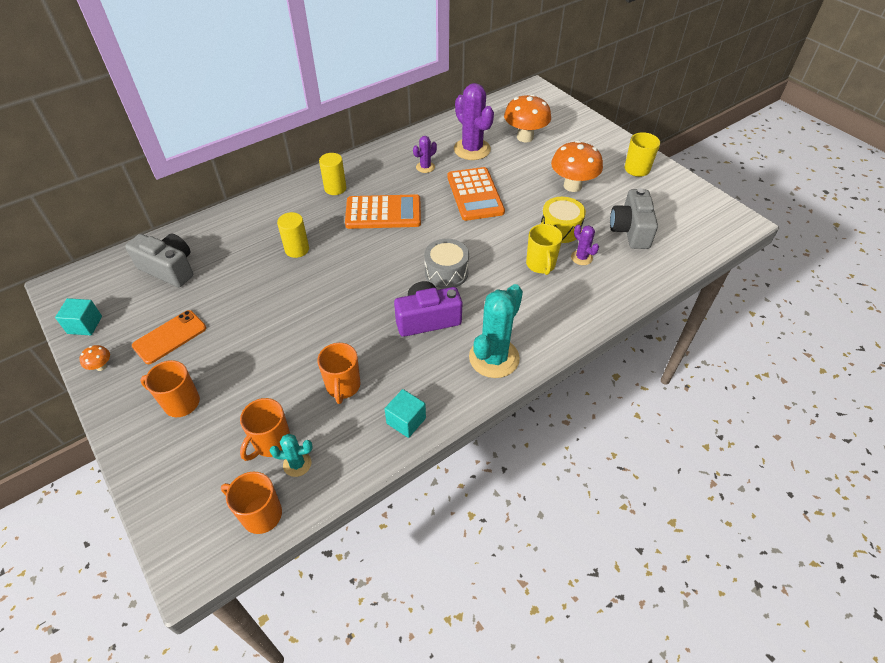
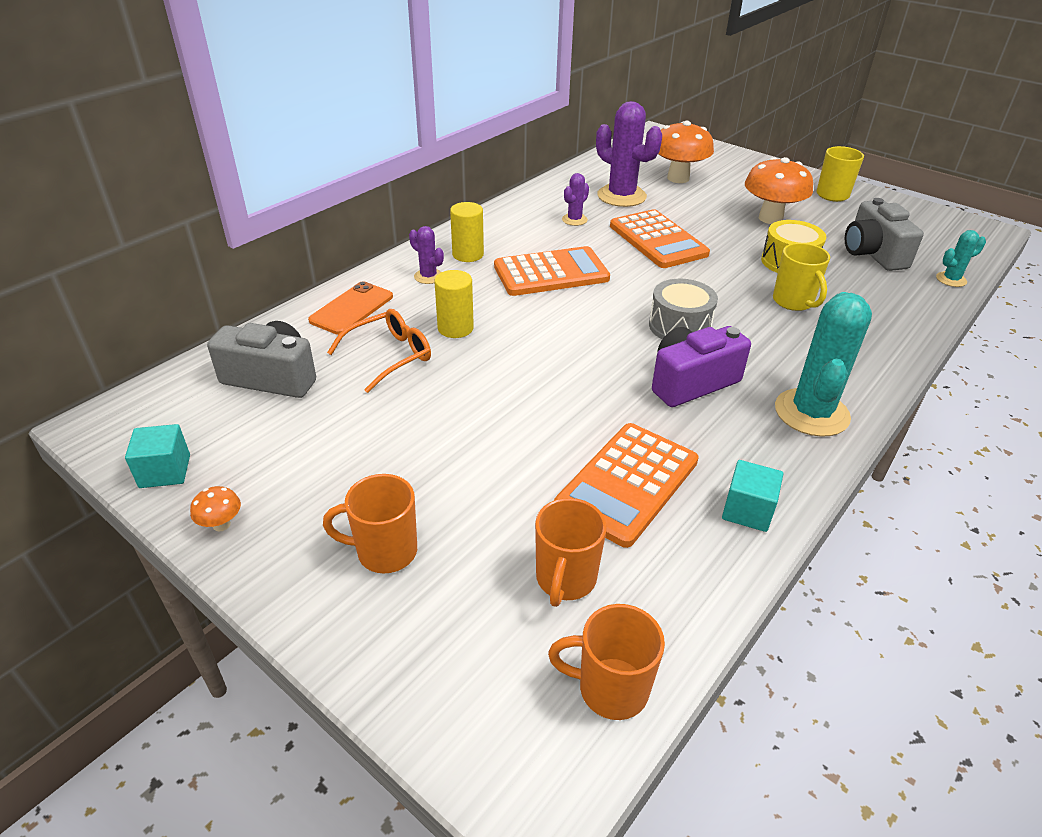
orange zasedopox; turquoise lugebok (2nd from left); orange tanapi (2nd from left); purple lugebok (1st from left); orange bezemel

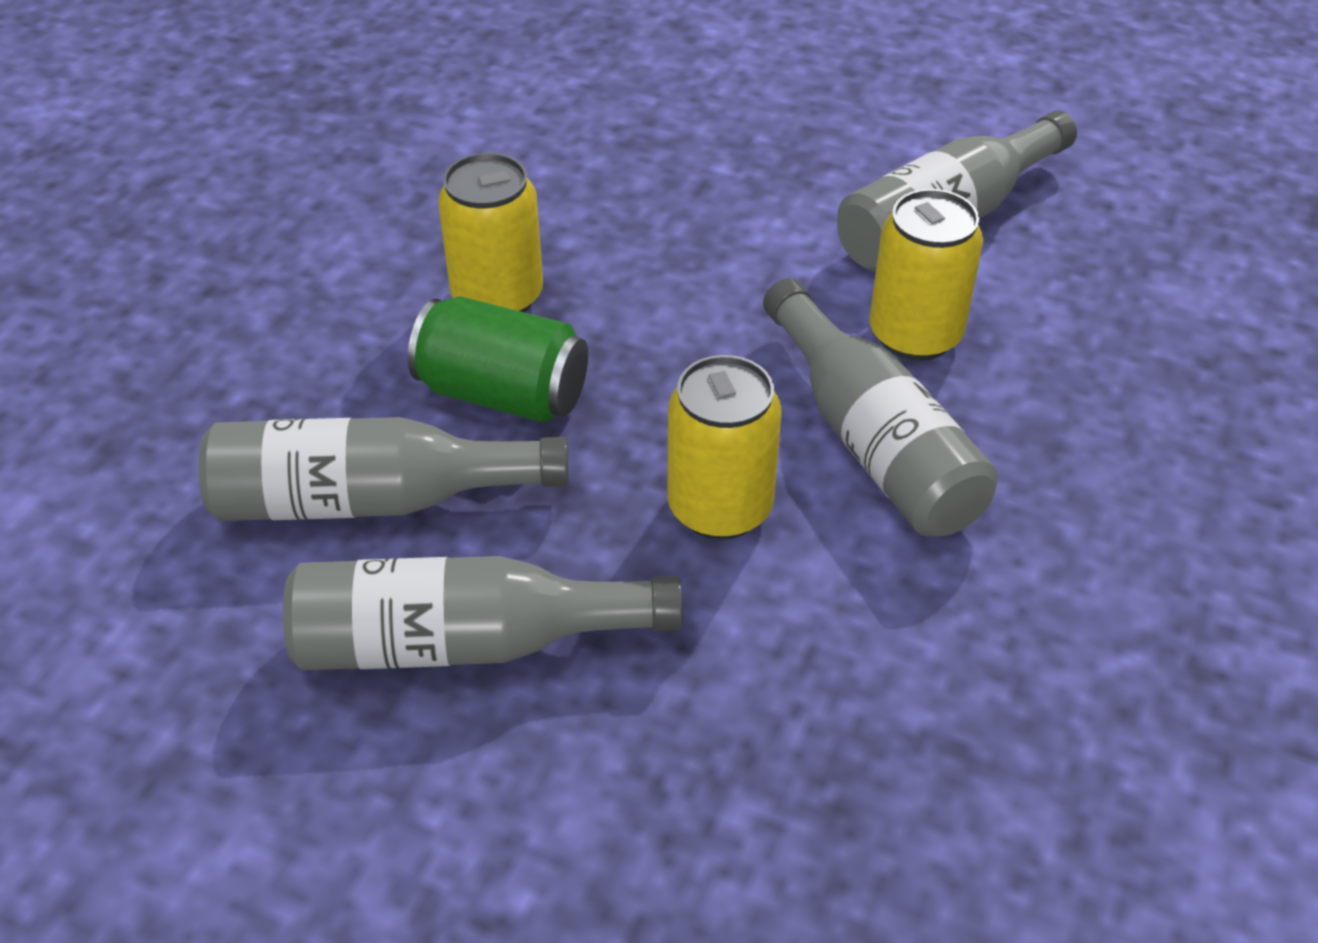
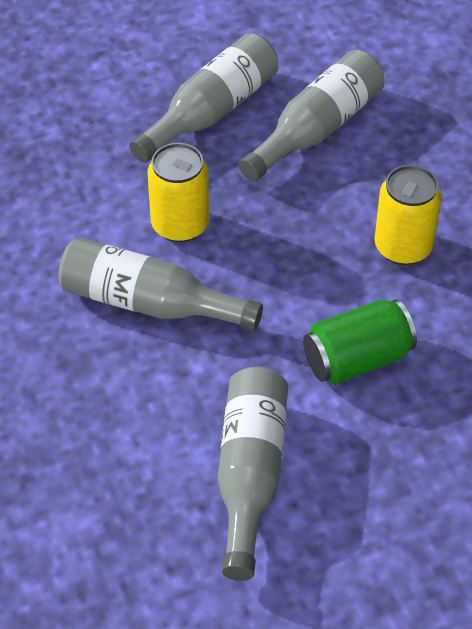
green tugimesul; yellow tugimesul (3rd from left in the first image)

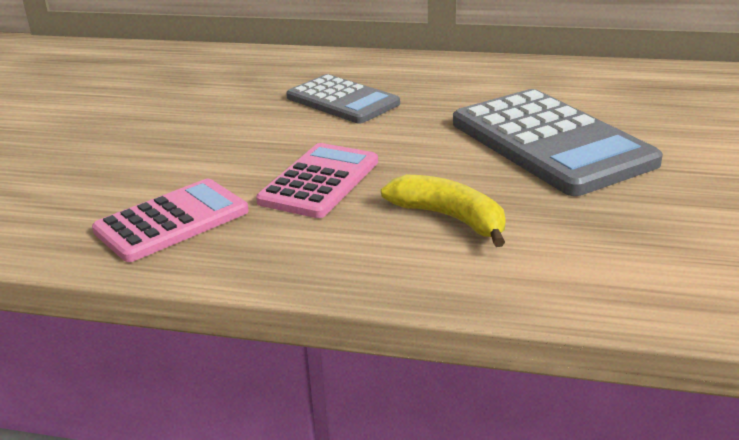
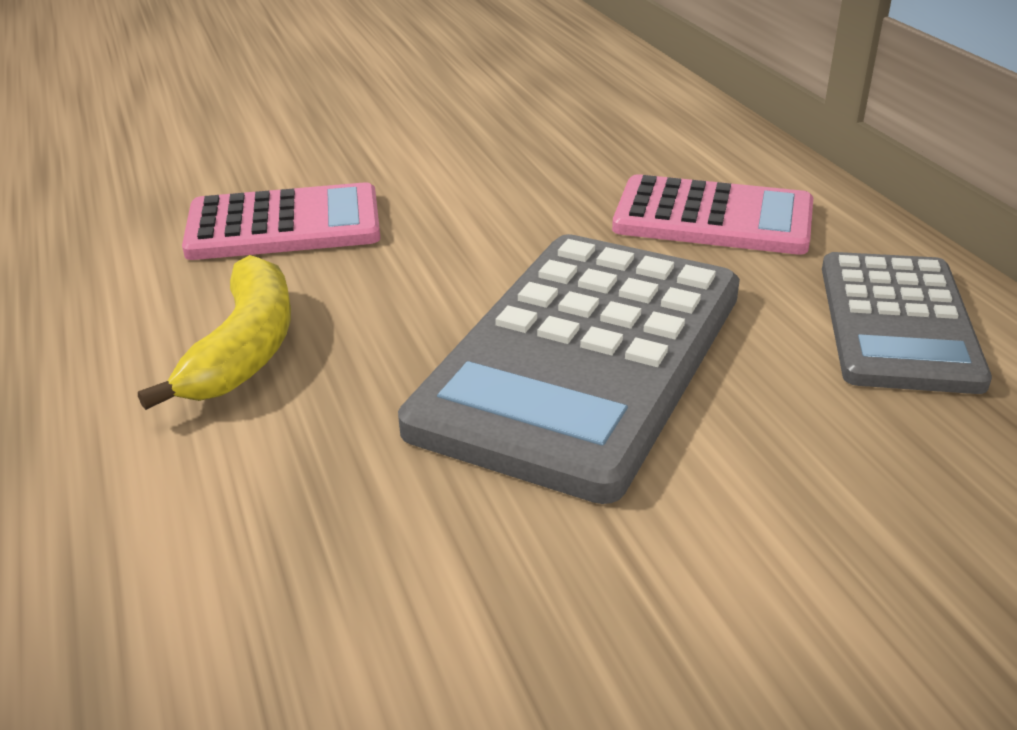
pink tanapi (2nd from left); grey tanapi (2nd from left)

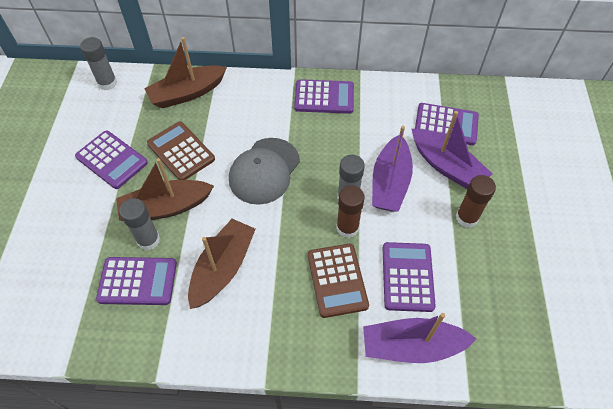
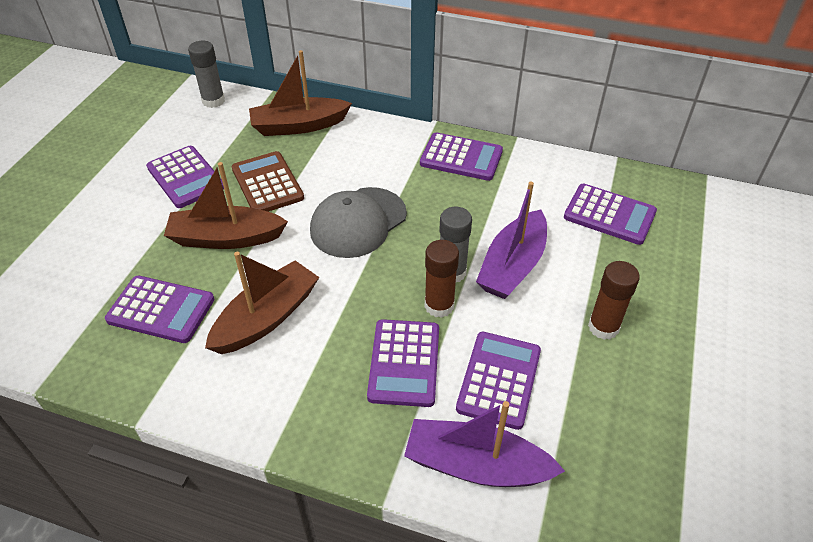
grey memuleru (2nd from left in the first image); purple tanapi (3rd from left); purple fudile (3rd from left in the first image)

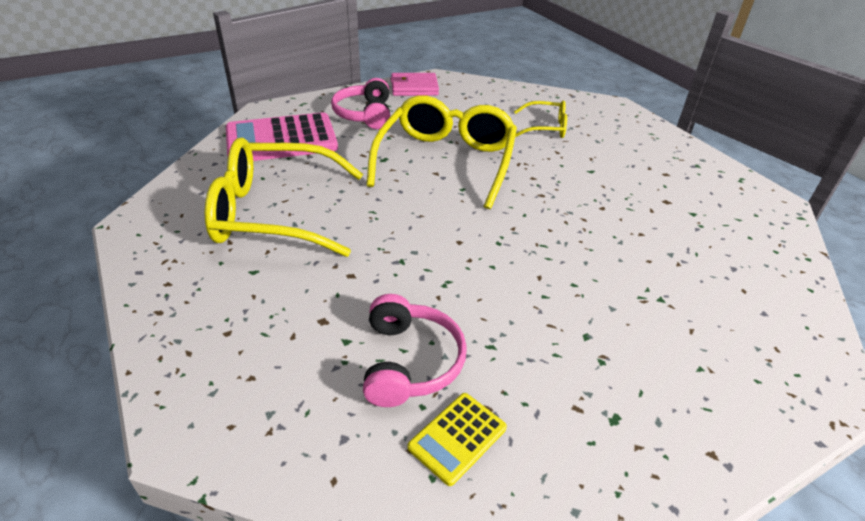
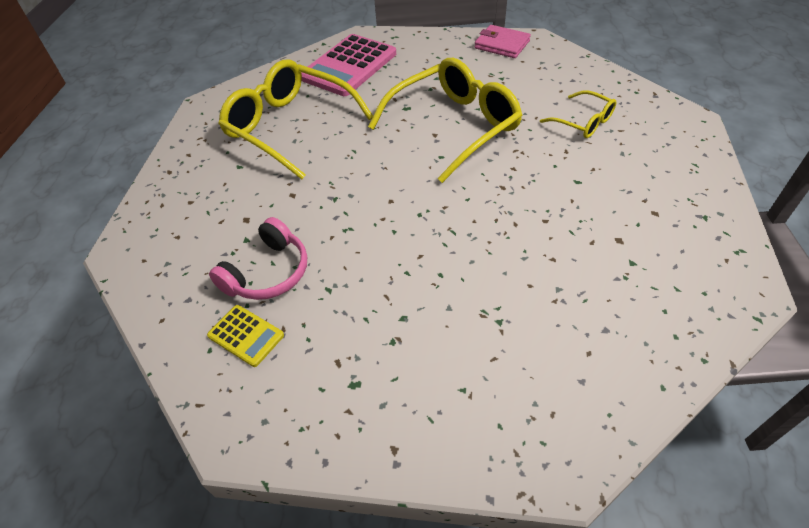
pink tanapi; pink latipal (1st from left in the first image); yellow tanapi

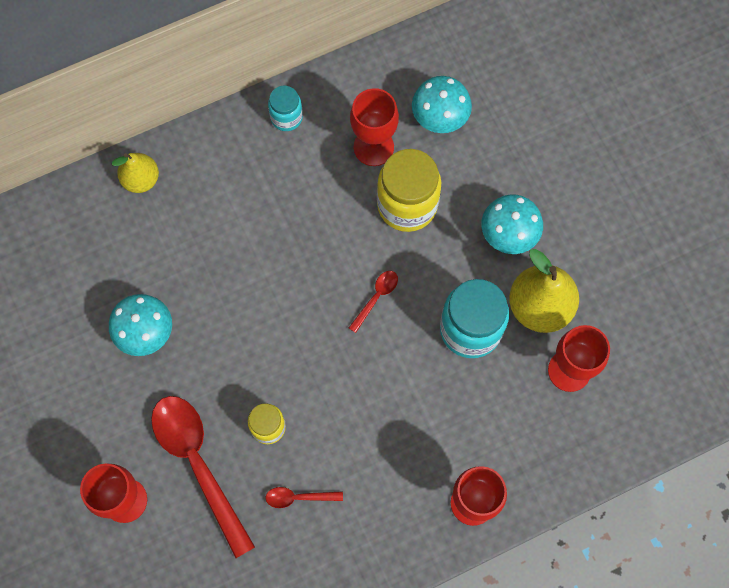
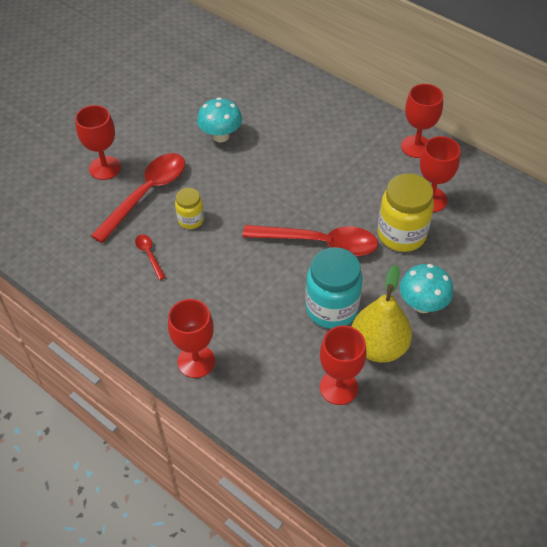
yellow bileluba (1st from left in the first image); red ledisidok (4th from left); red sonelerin (3rd from left); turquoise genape (2nd from left in the first image)

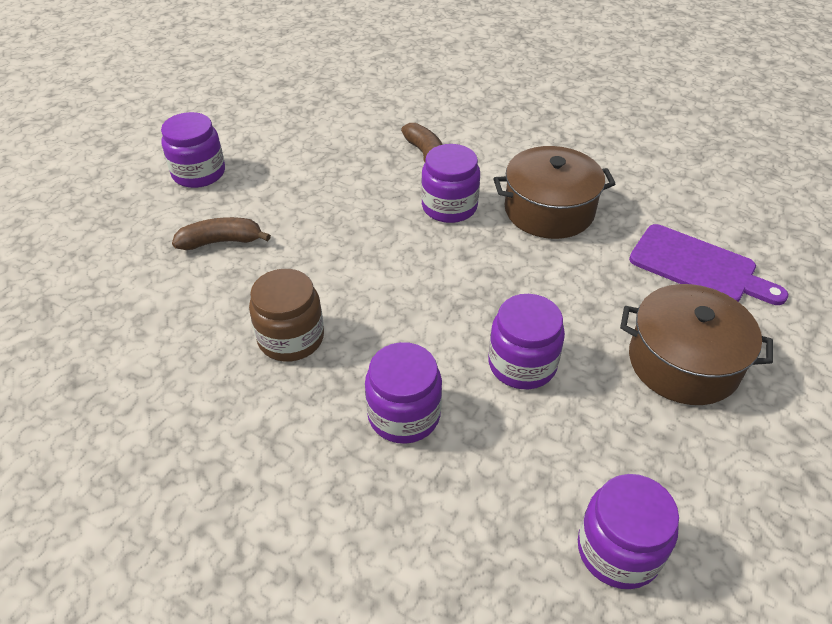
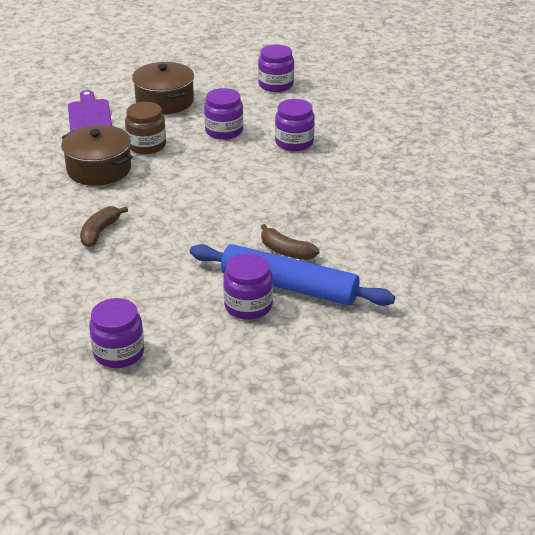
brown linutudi; purple linutudi (1st from left); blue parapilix

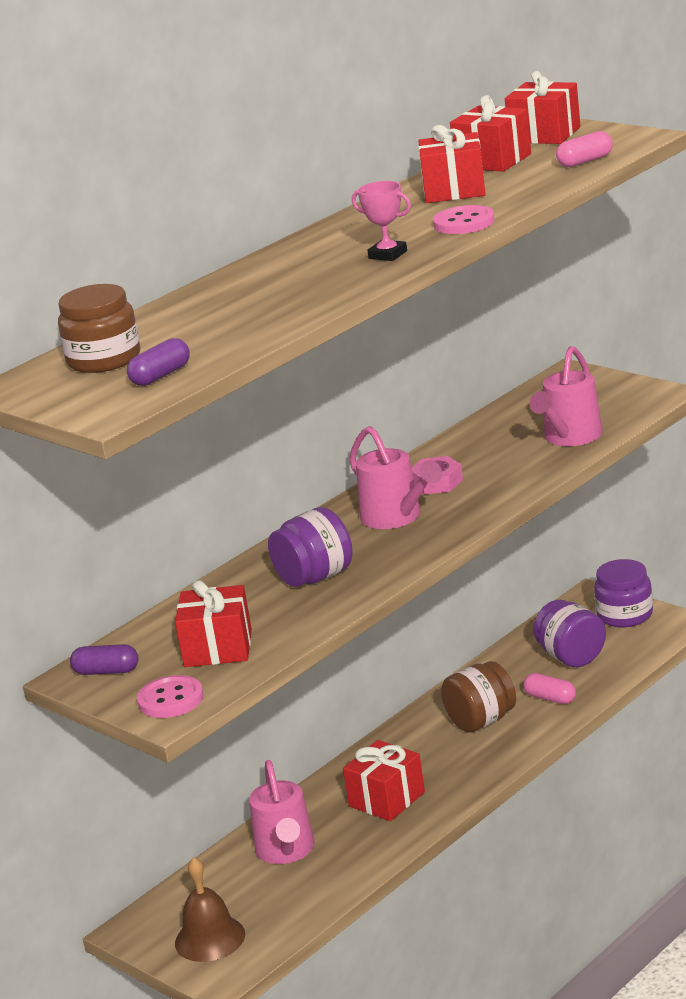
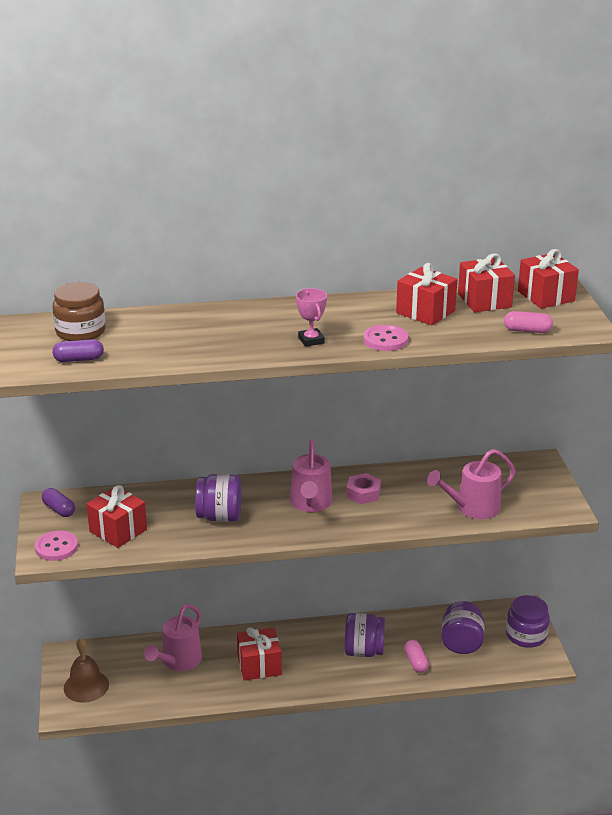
purple linutudi (2nd from left)

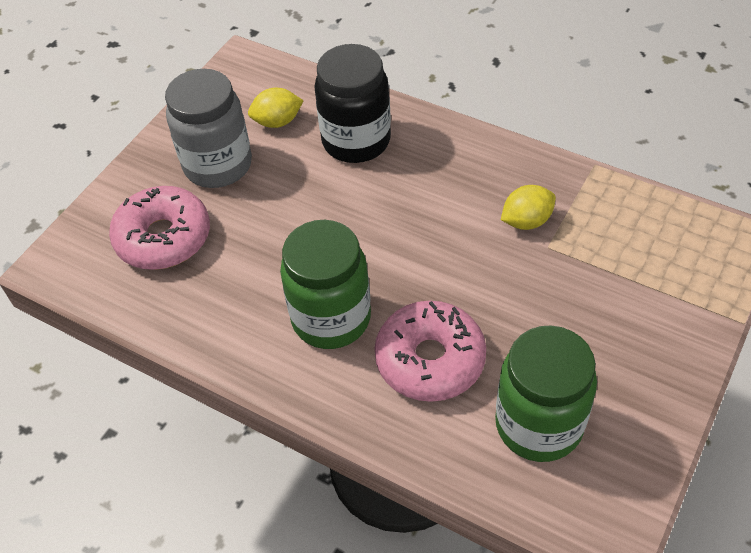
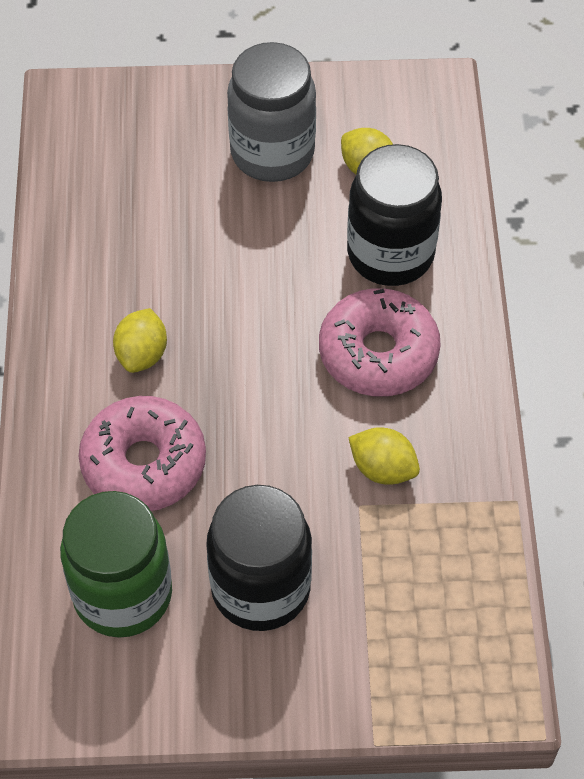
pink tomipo (2nd from left); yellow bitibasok (1st from left); black linutudi (1st from left)

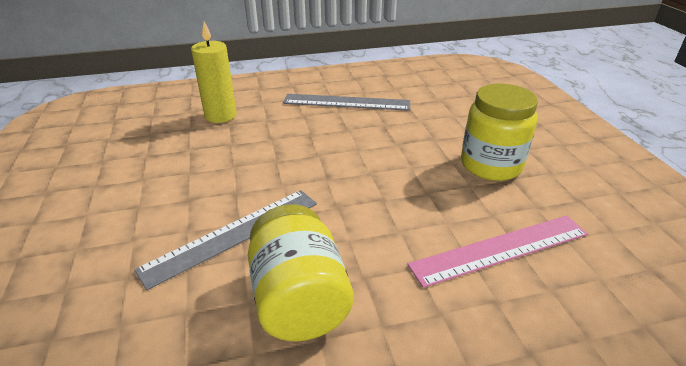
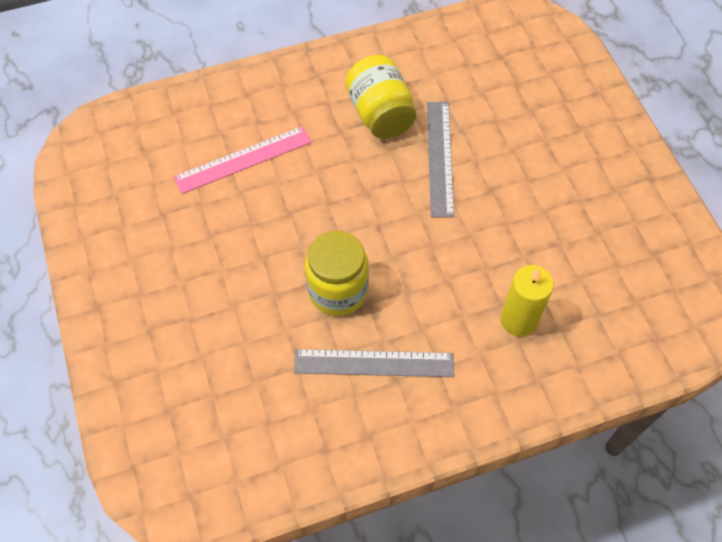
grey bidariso (2nd from left); yellow linutudi (1st from left)

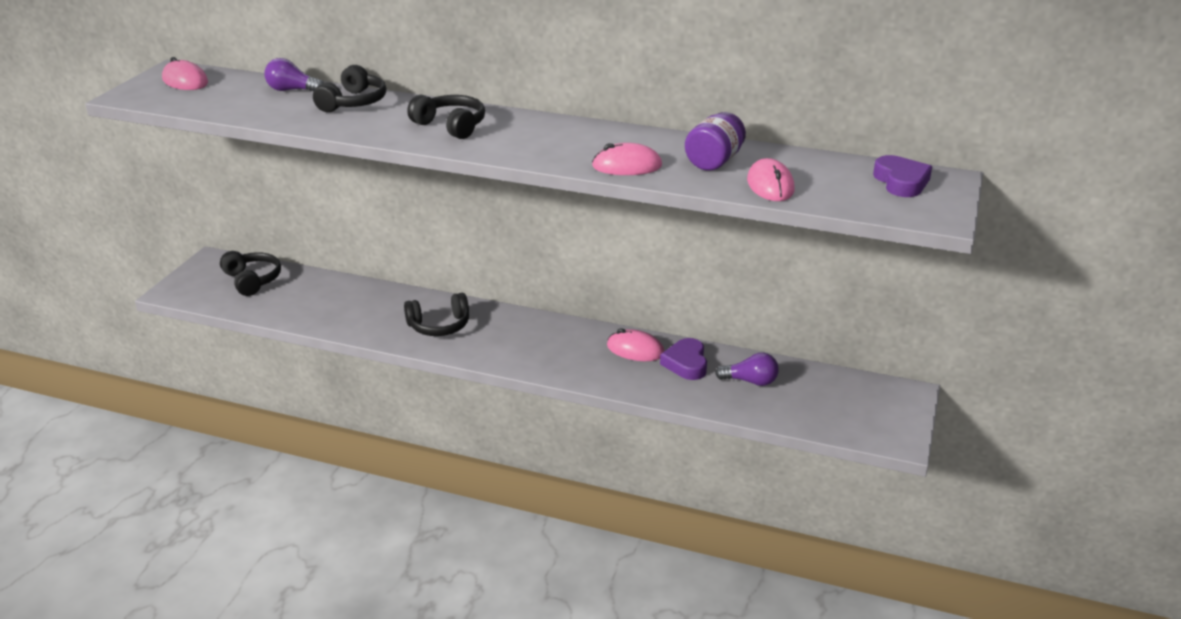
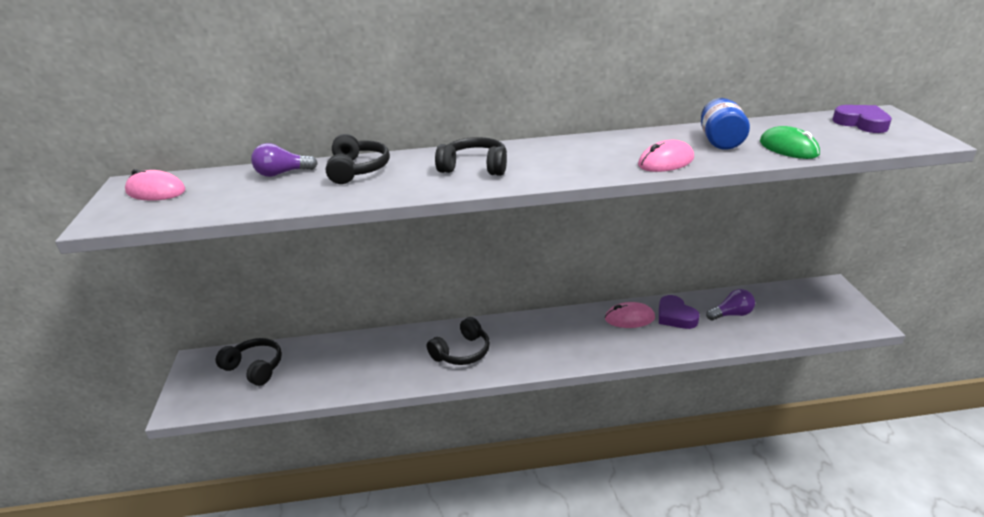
blue linutudi; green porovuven

